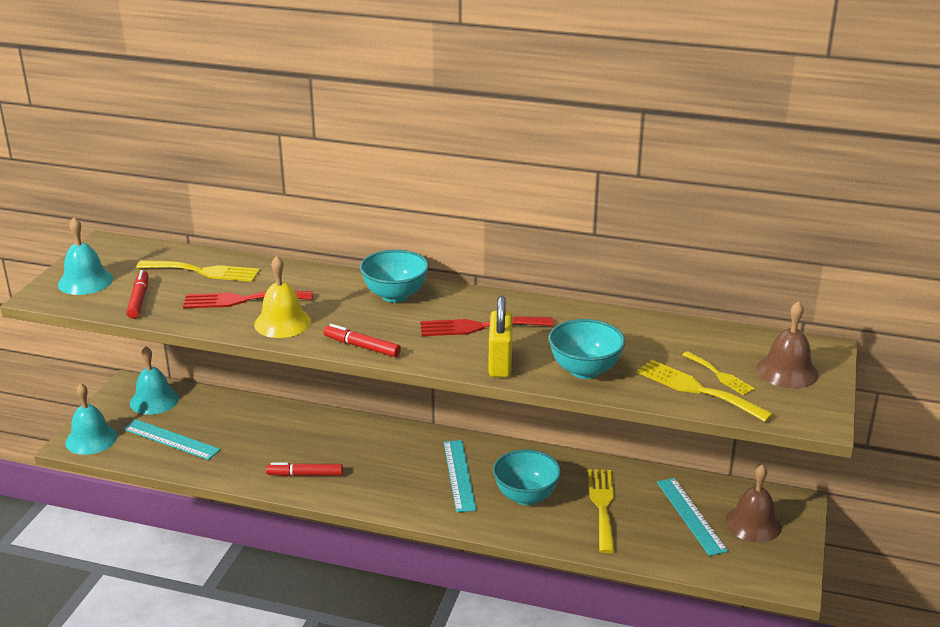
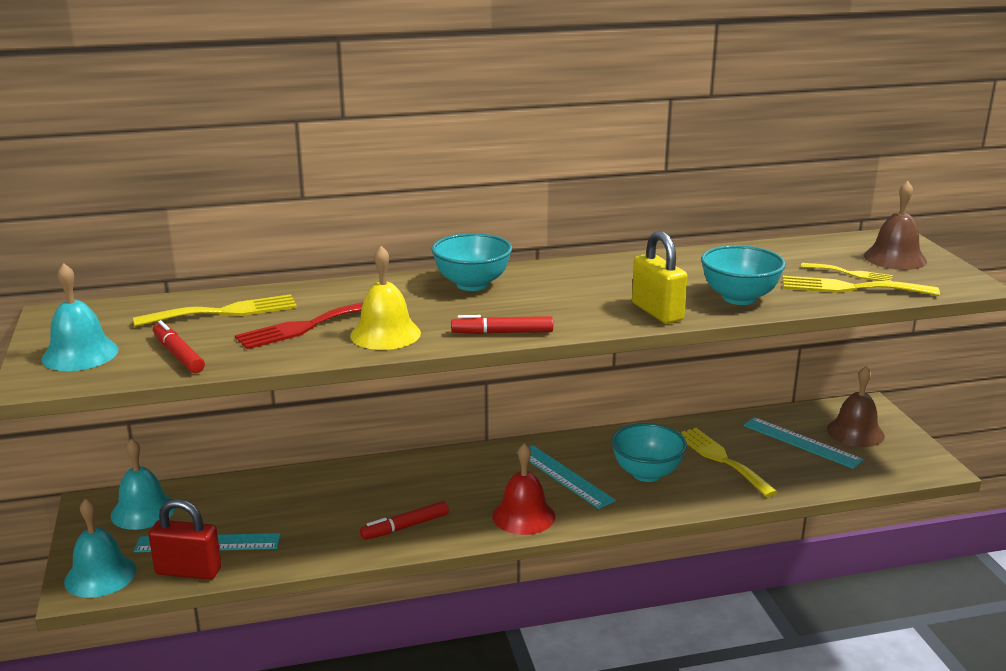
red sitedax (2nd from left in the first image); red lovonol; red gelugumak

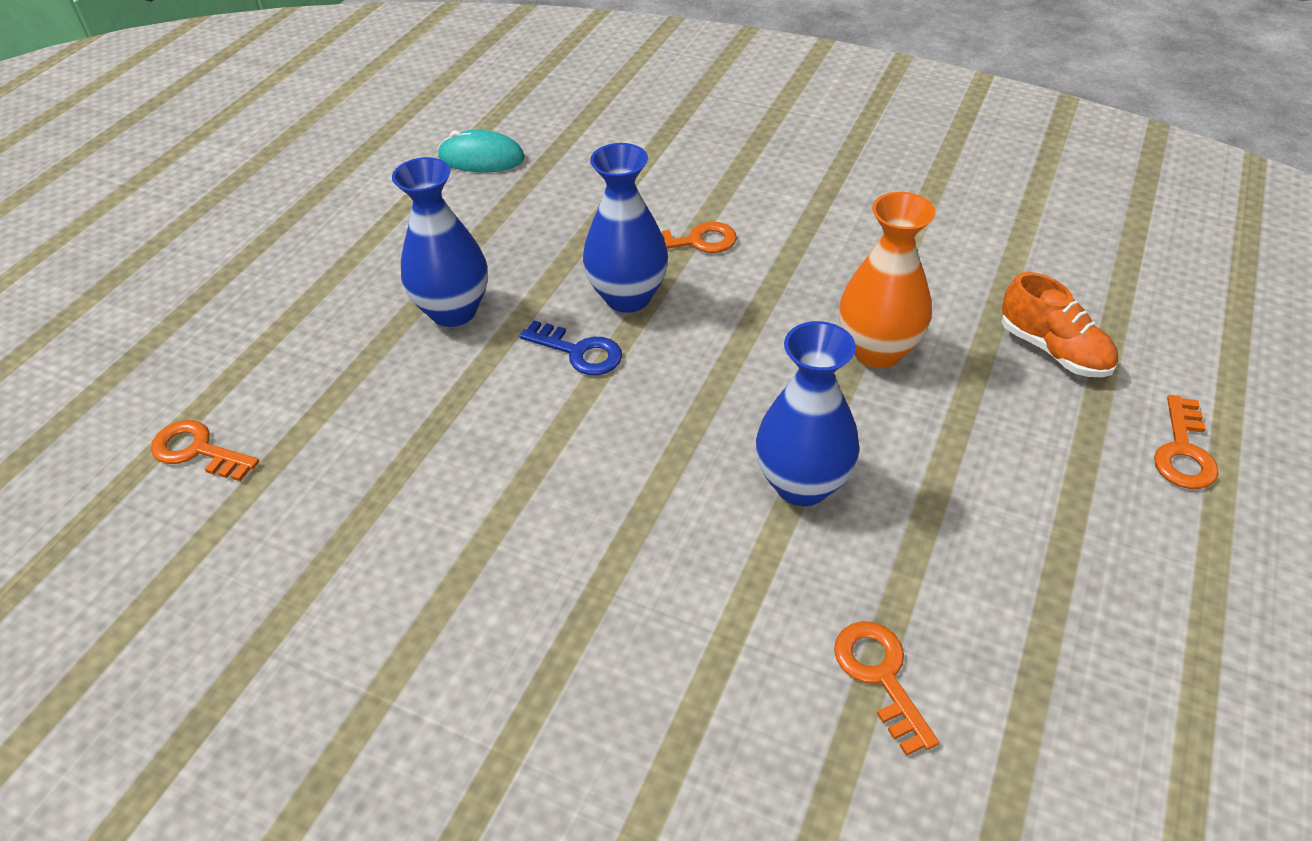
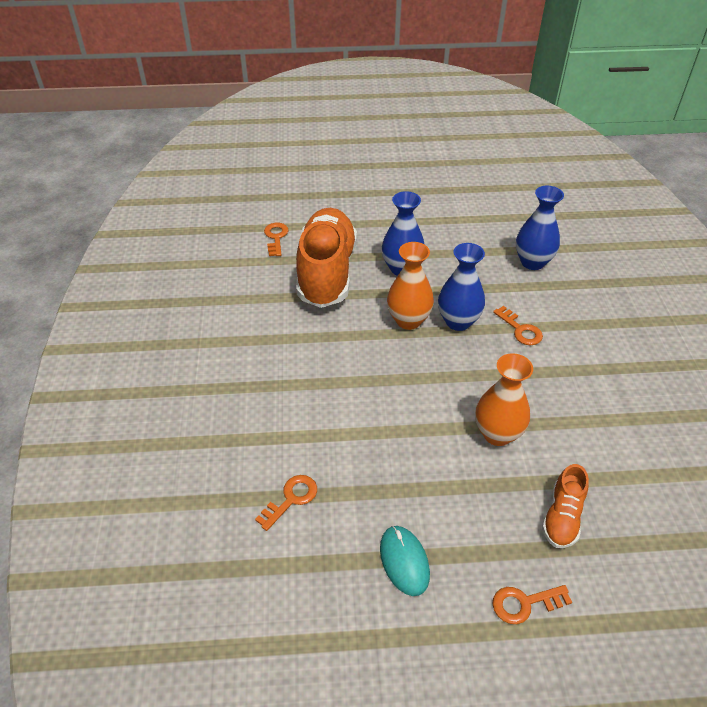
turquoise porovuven; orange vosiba (1st from left); blue vosiba (3rd from left); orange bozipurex (1st from left)

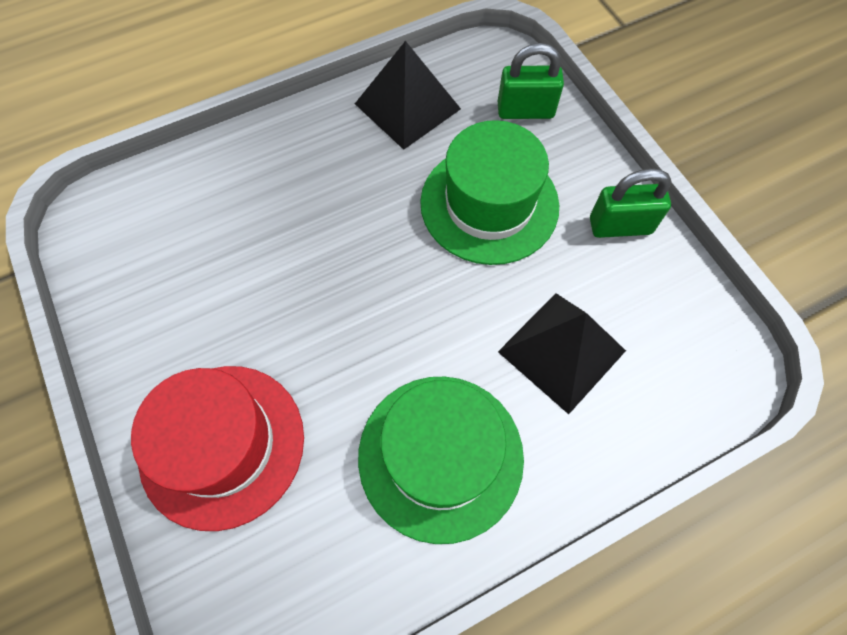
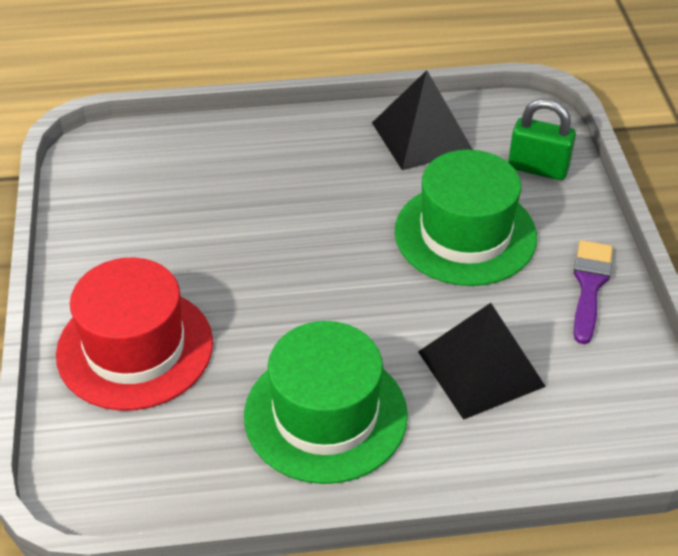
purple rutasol

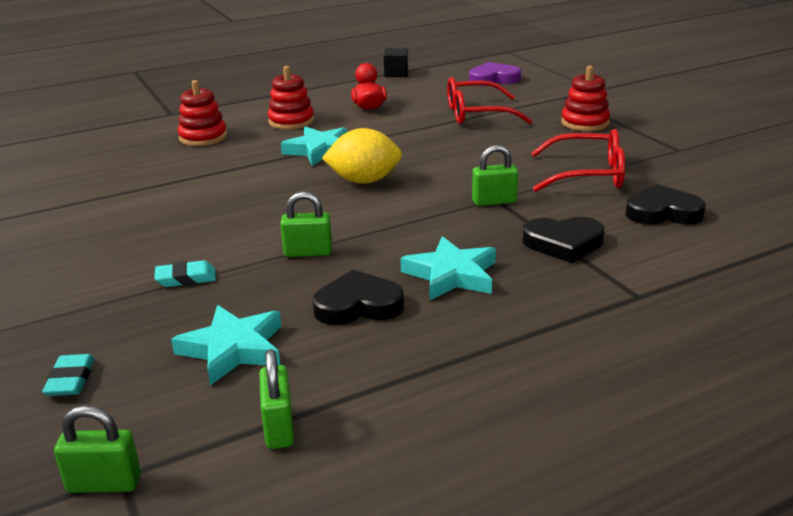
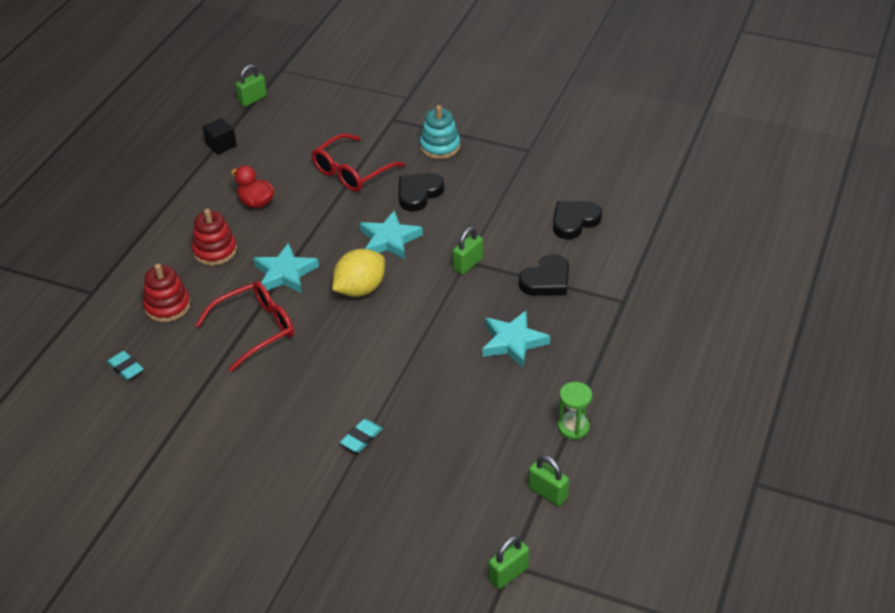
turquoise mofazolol (1st from left); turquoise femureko (2nd from left); green lovonol (1st from left); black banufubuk (1st from left); purple banufubuk; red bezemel (1st from left); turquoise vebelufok; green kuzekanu

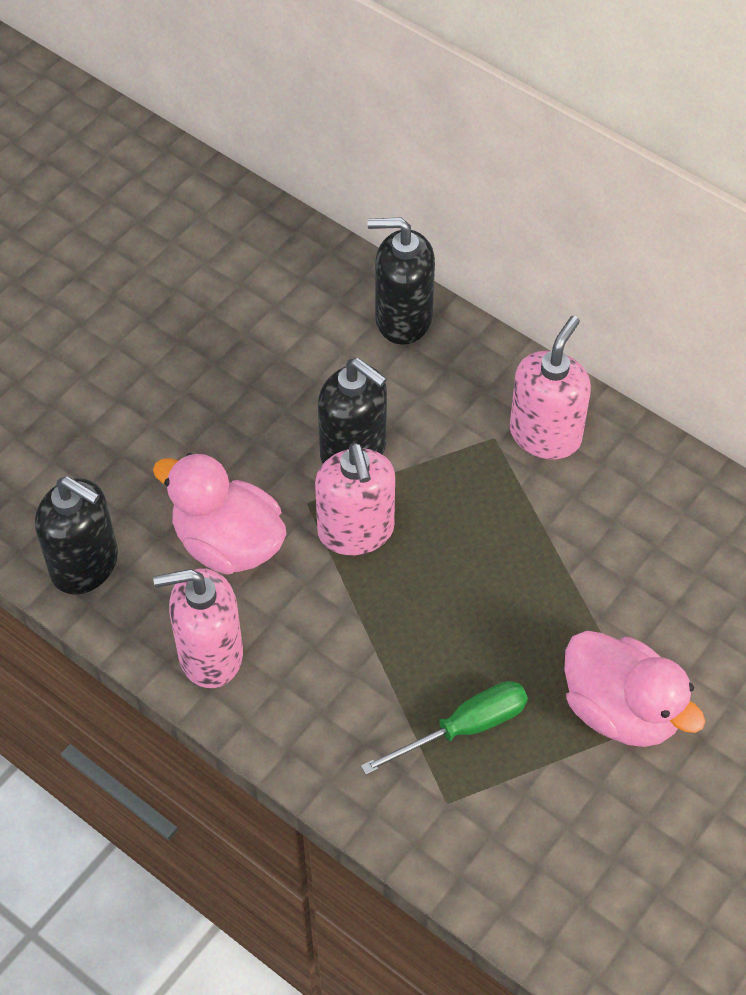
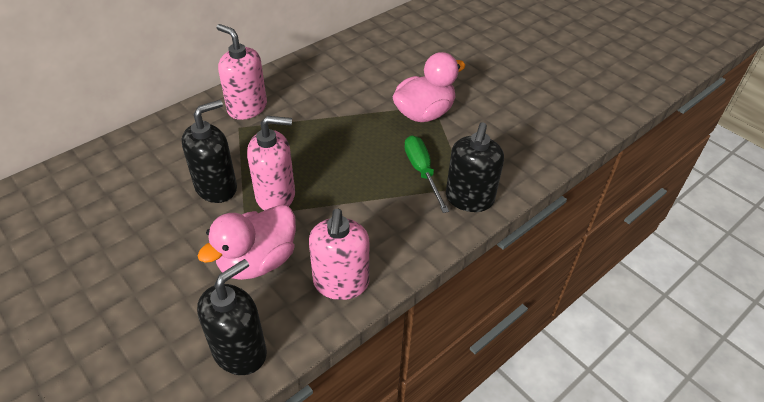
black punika (3rd from left)

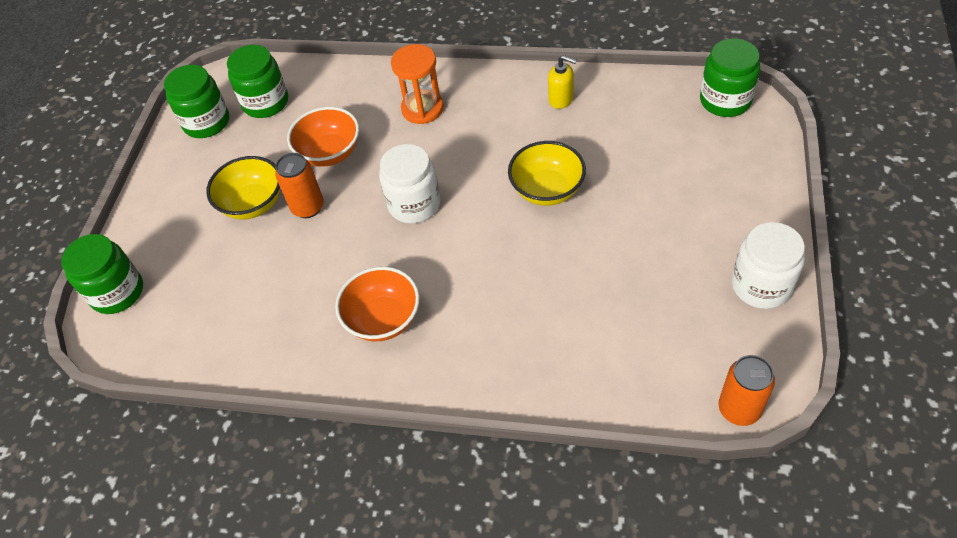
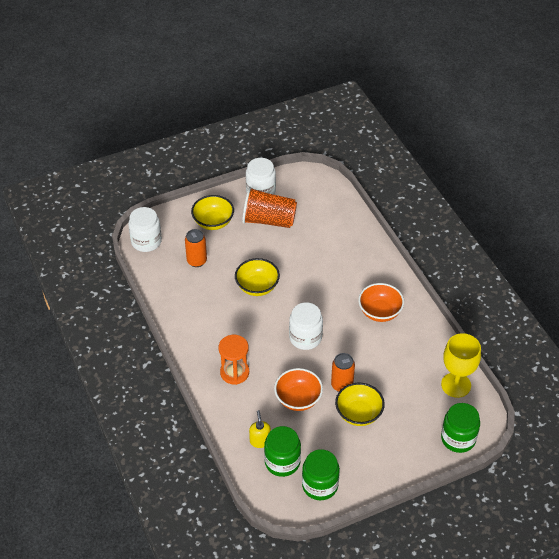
yellow punika; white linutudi (1st from left); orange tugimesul (1st from left); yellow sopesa (1st from left); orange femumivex; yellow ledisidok

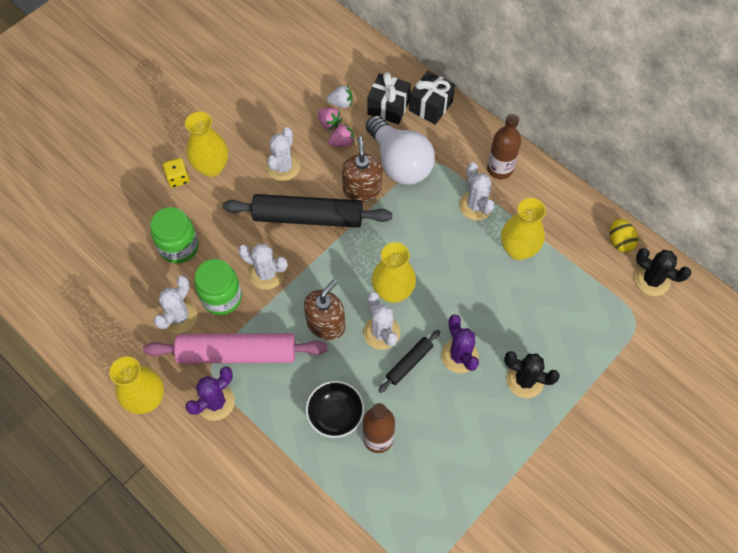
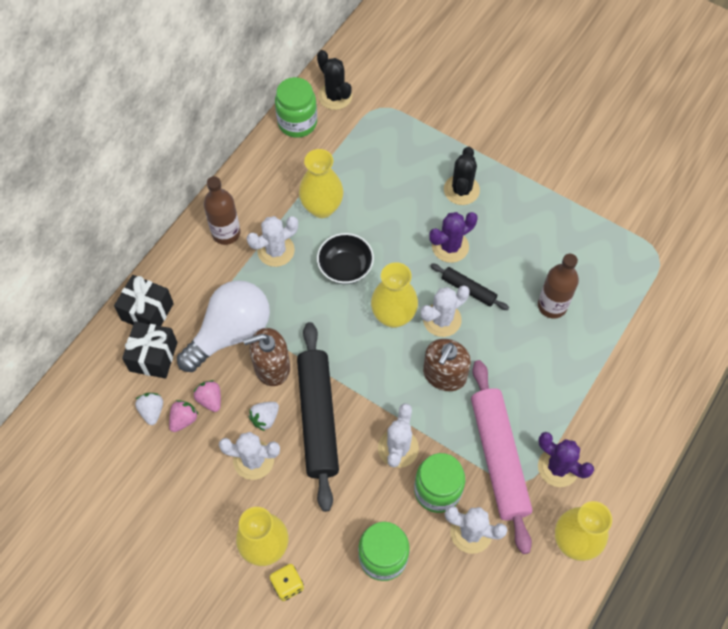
brown punika (2nd from left); black sopesa; green linutudi (1st from left); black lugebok (1st from left); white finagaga (2nd from left)

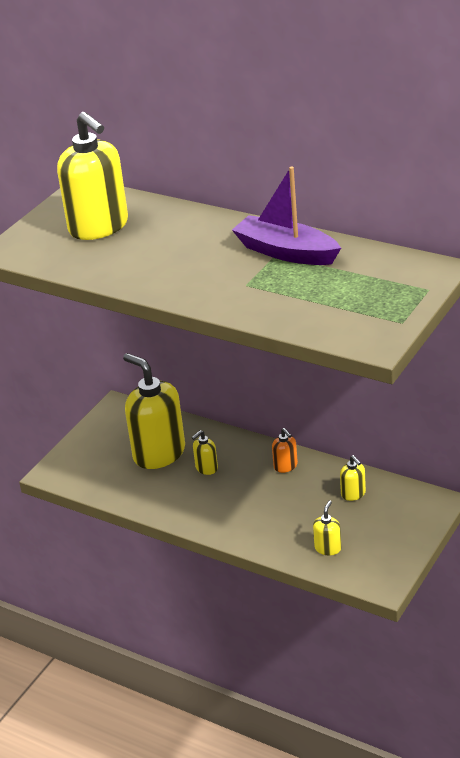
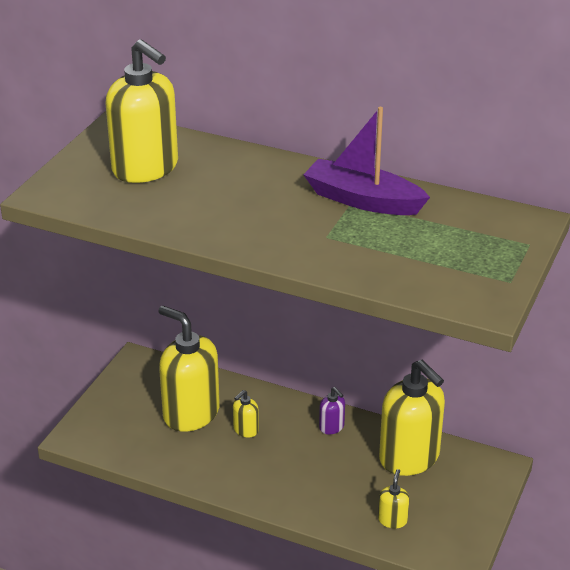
purple punika; yellow punika (5th from left)

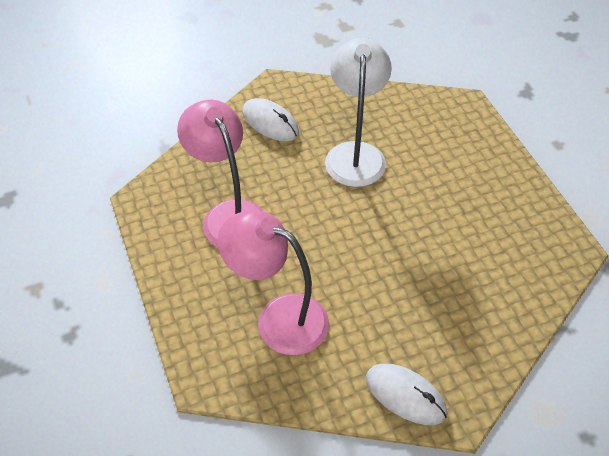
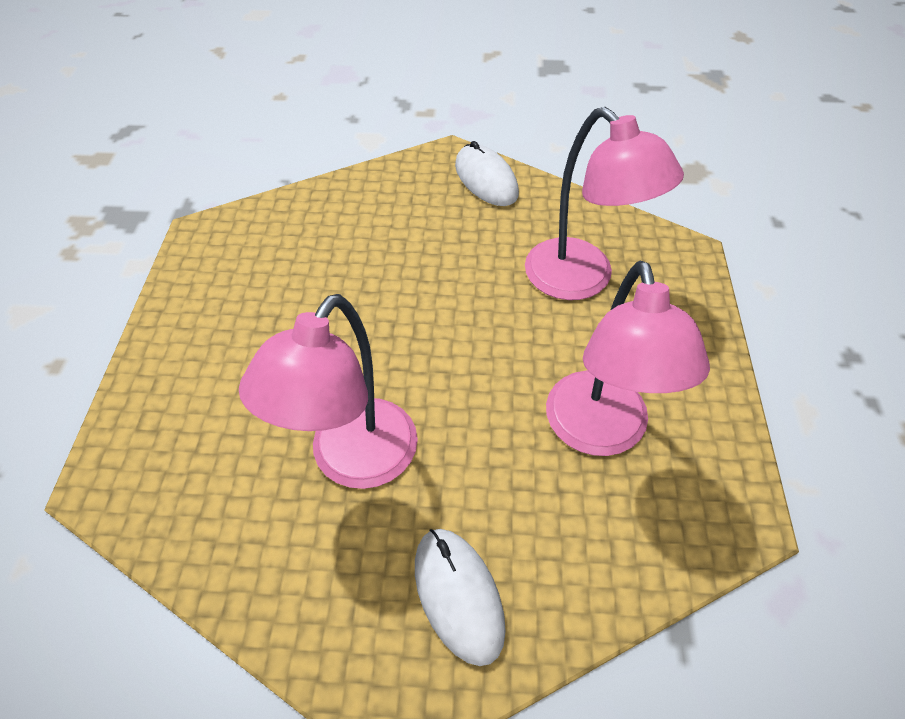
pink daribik (1st from left)

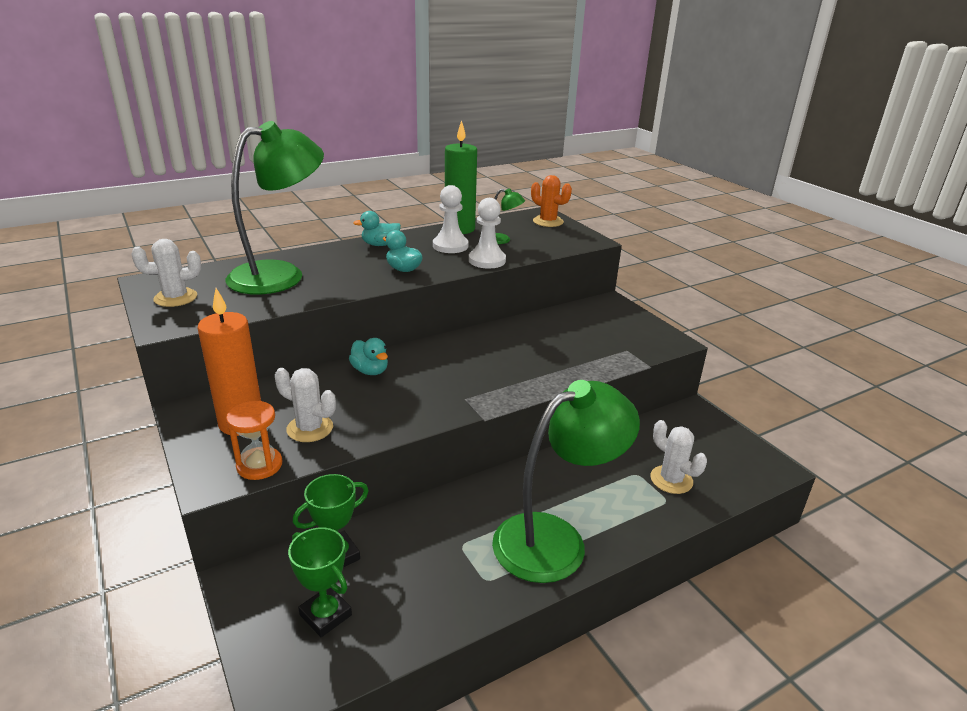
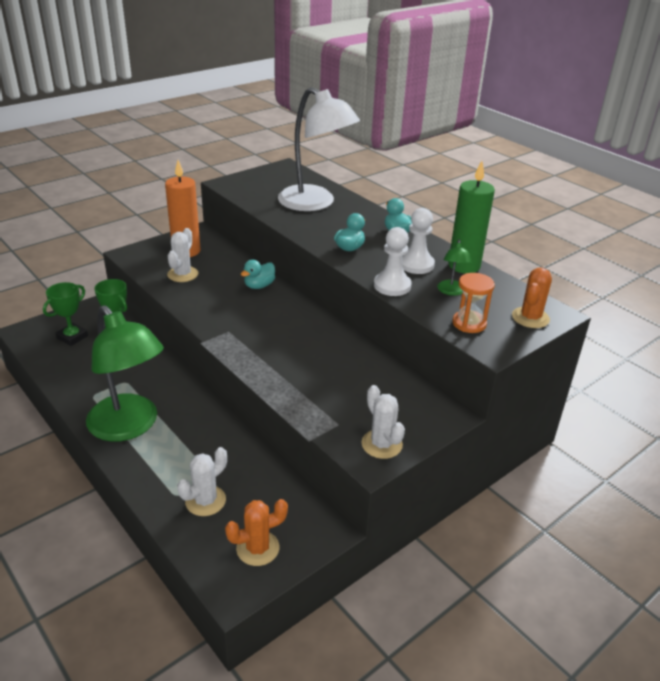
white lugebok (3rd from left); white daribik; orange kuzekanu; orange lugebok (1st from left)

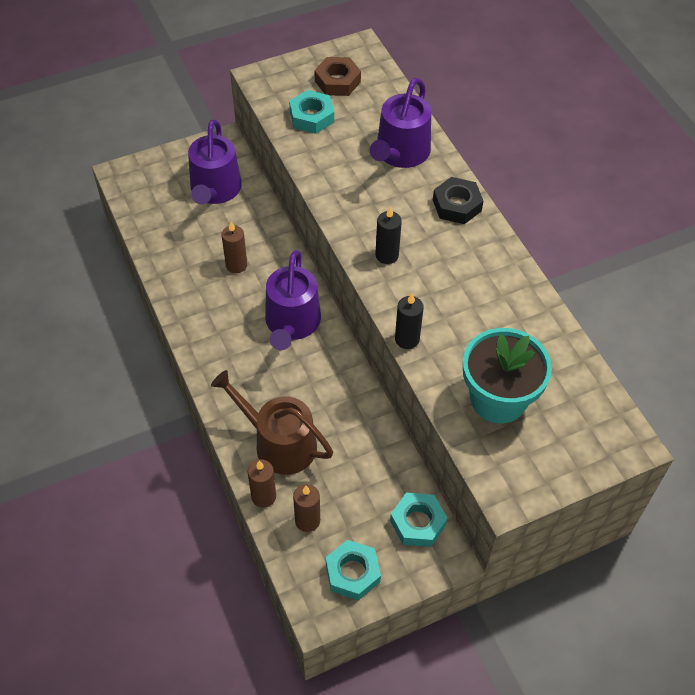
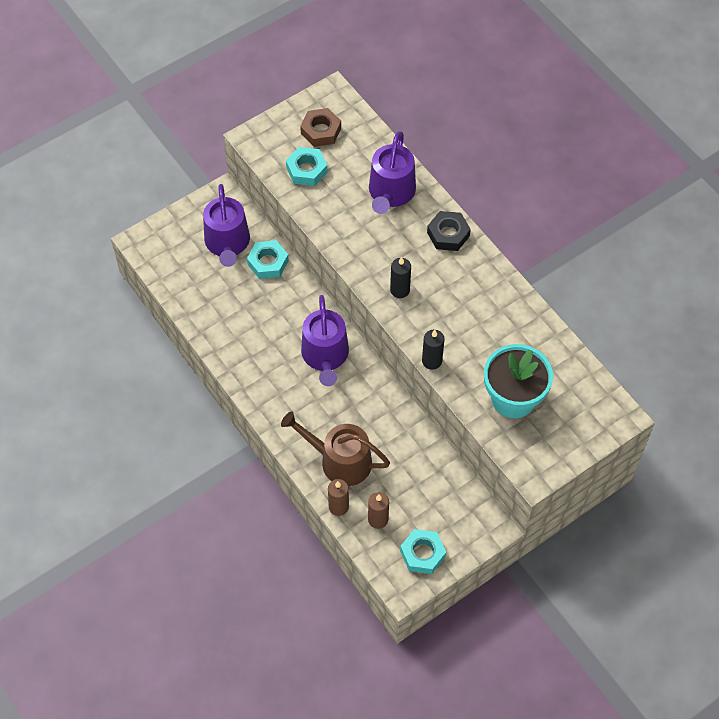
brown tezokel (1st from left in the first image); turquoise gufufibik (1st from left)

